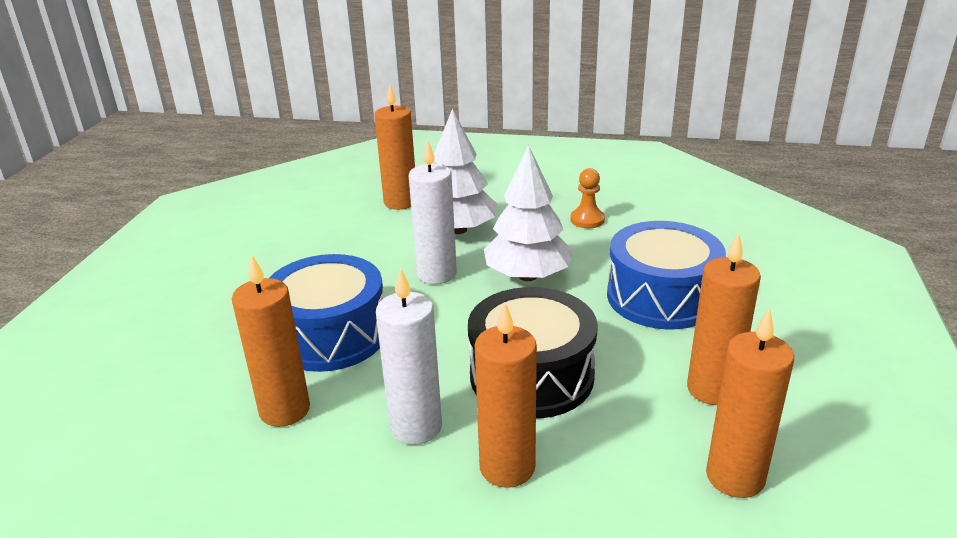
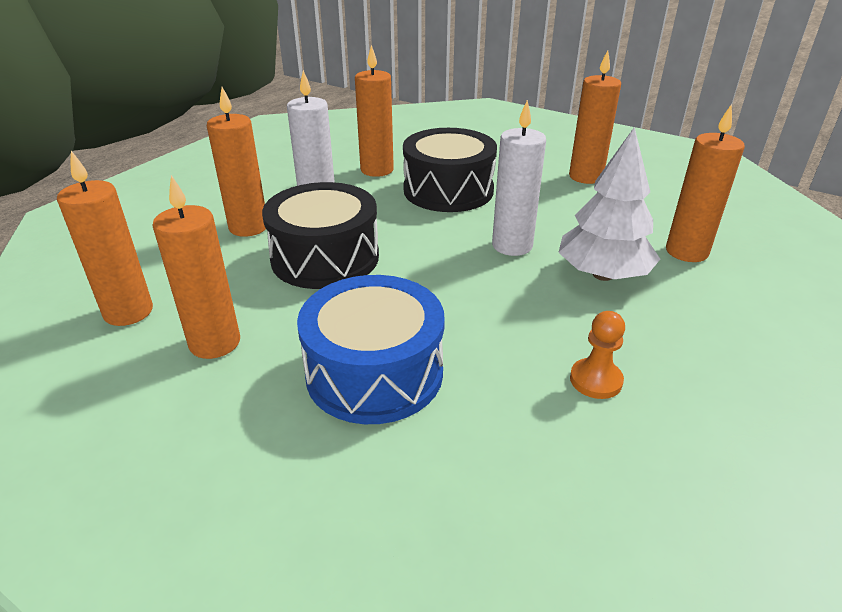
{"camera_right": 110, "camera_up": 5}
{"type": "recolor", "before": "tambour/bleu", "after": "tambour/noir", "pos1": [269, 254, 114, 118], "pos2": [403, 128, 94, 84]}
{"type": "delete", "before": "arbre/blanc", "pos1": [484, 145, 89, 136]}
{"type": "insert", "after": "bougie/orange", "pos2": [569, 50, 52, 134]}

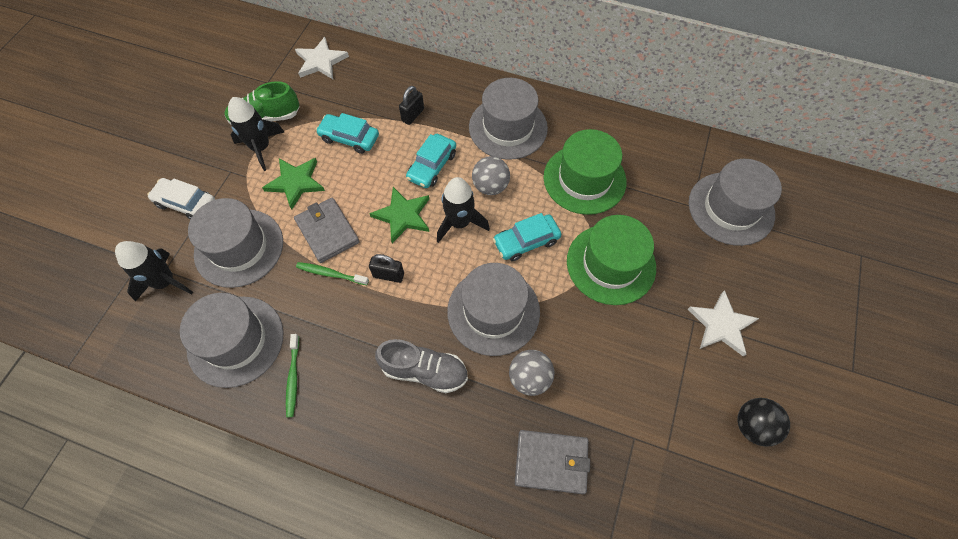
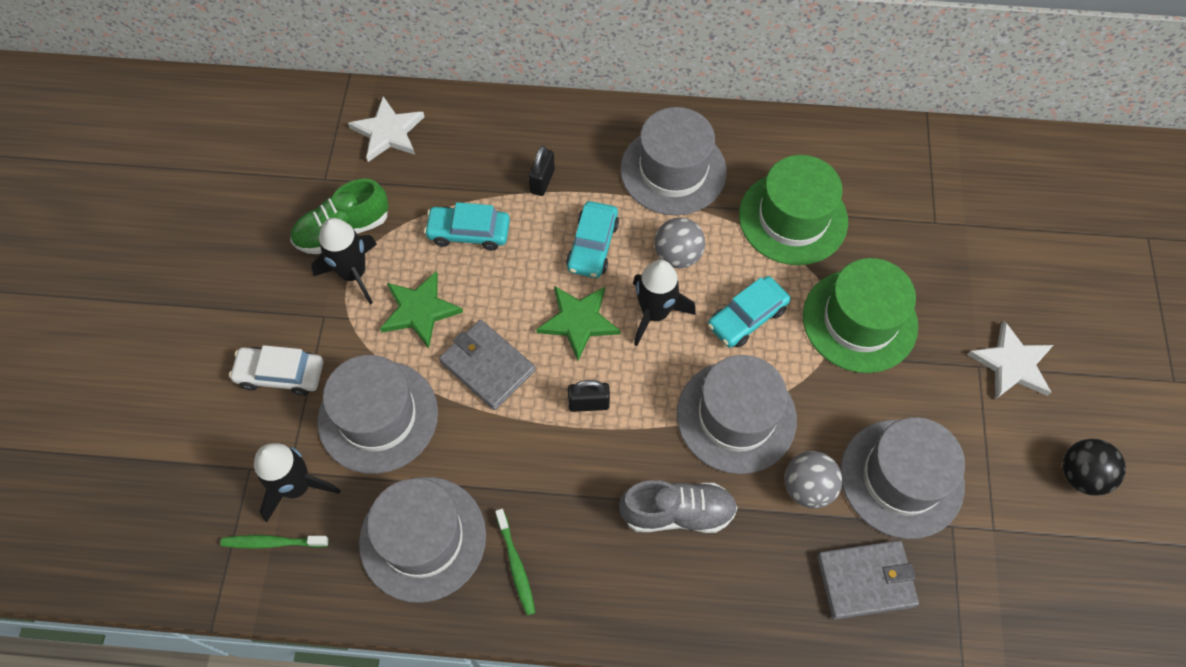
{"camera_right": -15, "camera_up": 0}
{"type": "move", "before": "brosse à dents/vert", "pos1": [296, 262, 73, 23], "pos2": [220, 535, 109, 14]}
{"type": "move", "before": "chapeau/gris", "pos1": [689, 159, 93, 87], "pos2": [841, 417, 124, 122]}

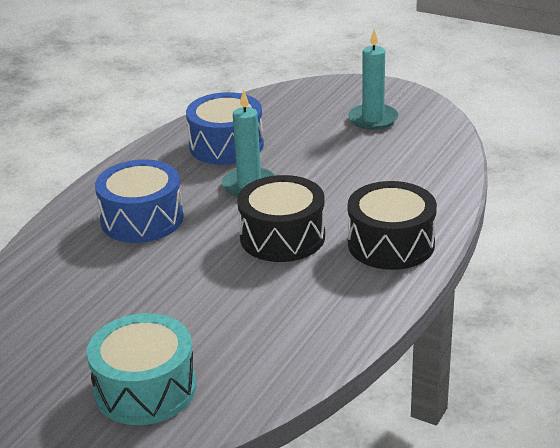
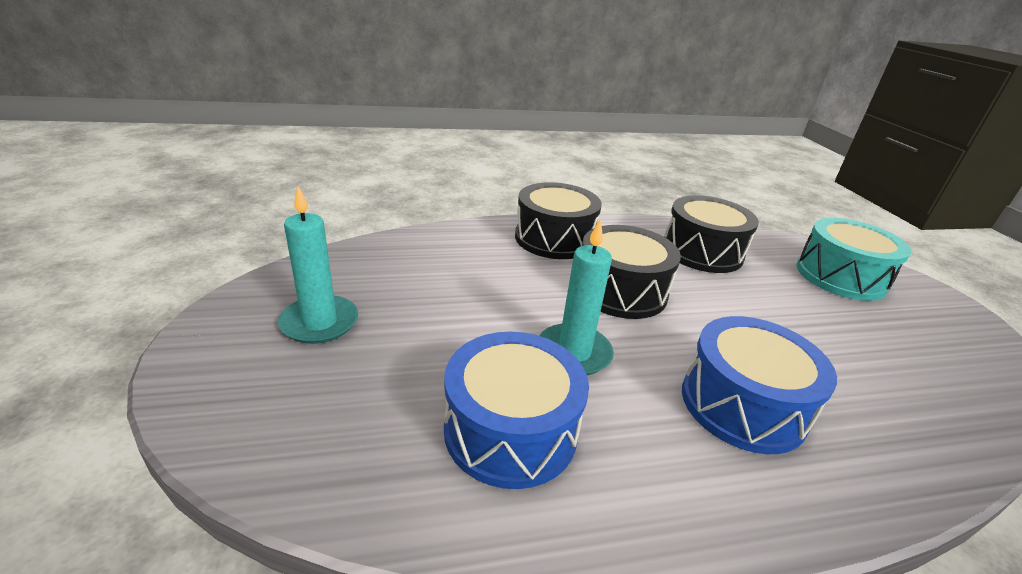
{"camera_right": -135, "camera_up": 0}
{"type": "insert", "after": "tambour/noir", "pos2": [664, 195, 95, 78]}

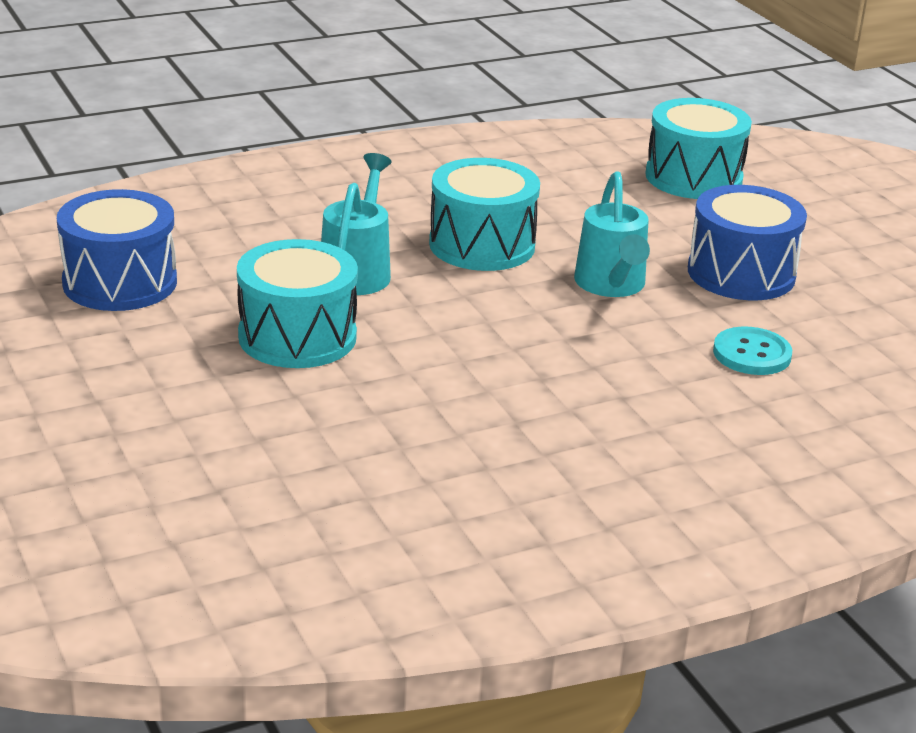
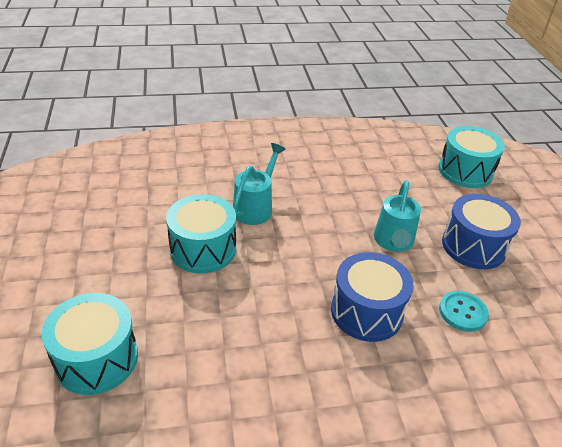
{"camera_right": 15, "camera_up": 10}
{"type": "move", "before": "tambour/bleu", "pos1": [57, 189, 120, 122], "pos2": [331, 252, 82, 90]}
{"type": "move", "before": "tambour/turquoise", "pos1": [429, 158, 111, 113], "pos2": [42, 293, 96, 102]}

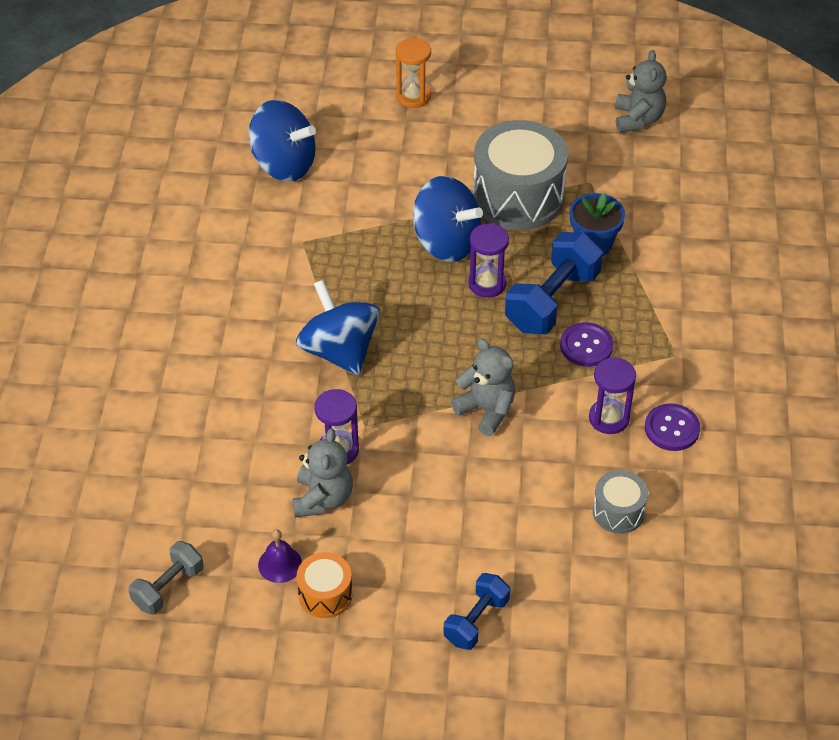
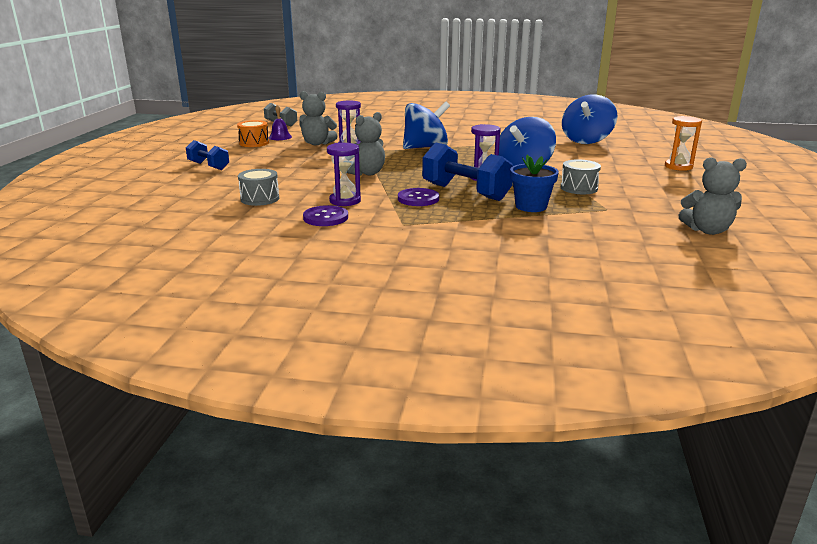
{"camera_right": 95, "camera_up": -25}
{"type": "resize", "before": "tambour/gris", "pos1": [473, 120, 95, 110], "pos2": [561, 159, 40, 35], "scale": 0.49}

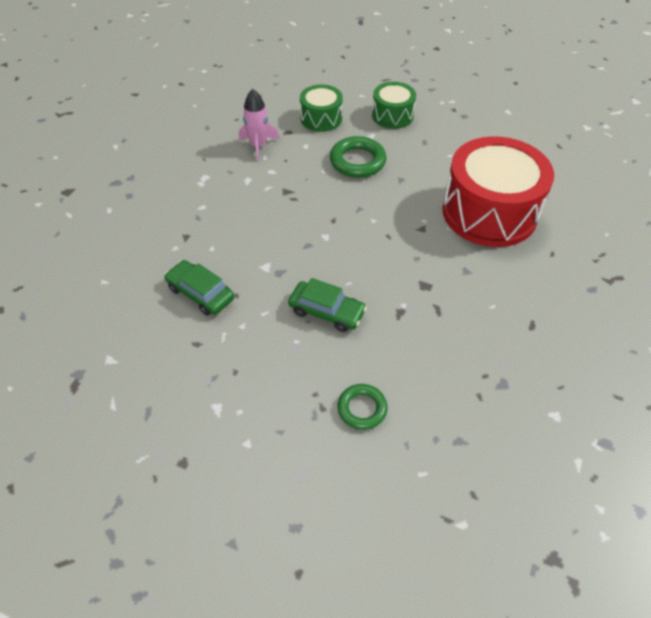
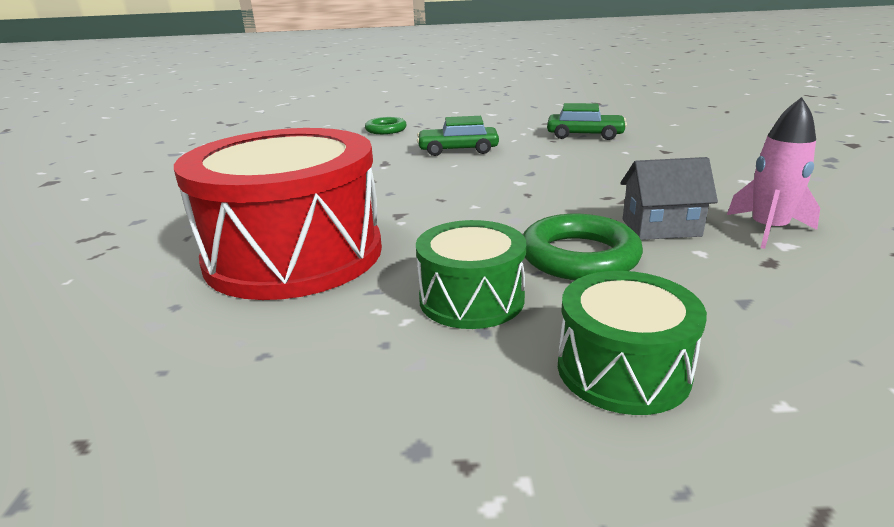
{"camera_right": 155, "camera_up": -25}
{"type": "move", "before": "tambour/vert", "pos1": [300, 84, 43, 48], "pos2": [416, 220, 110, 109]}
{"type": "insert", "after": "maison/gris", "pos2": [620, 157, 98, 83]}

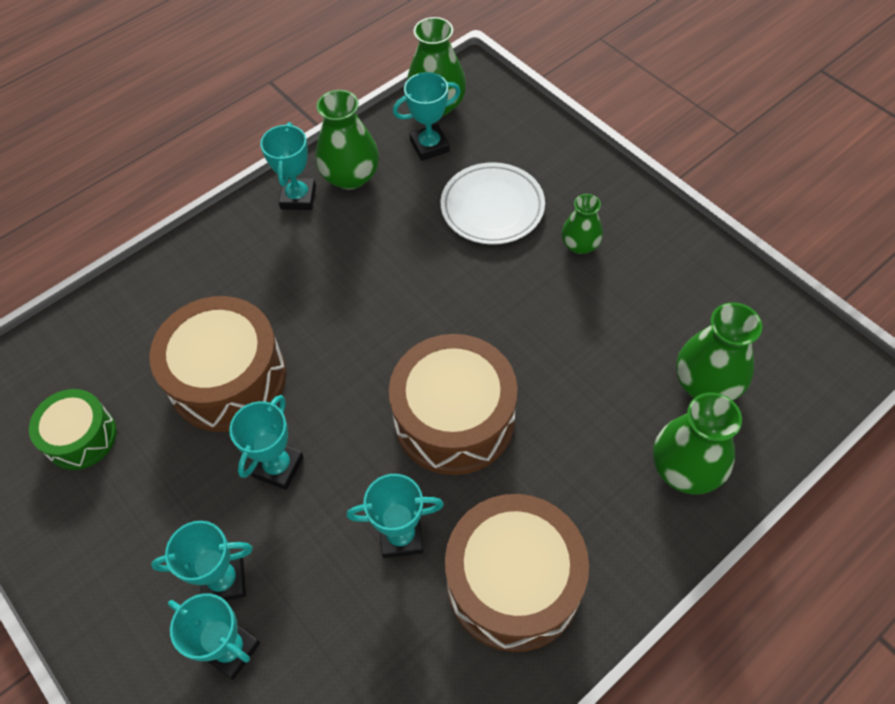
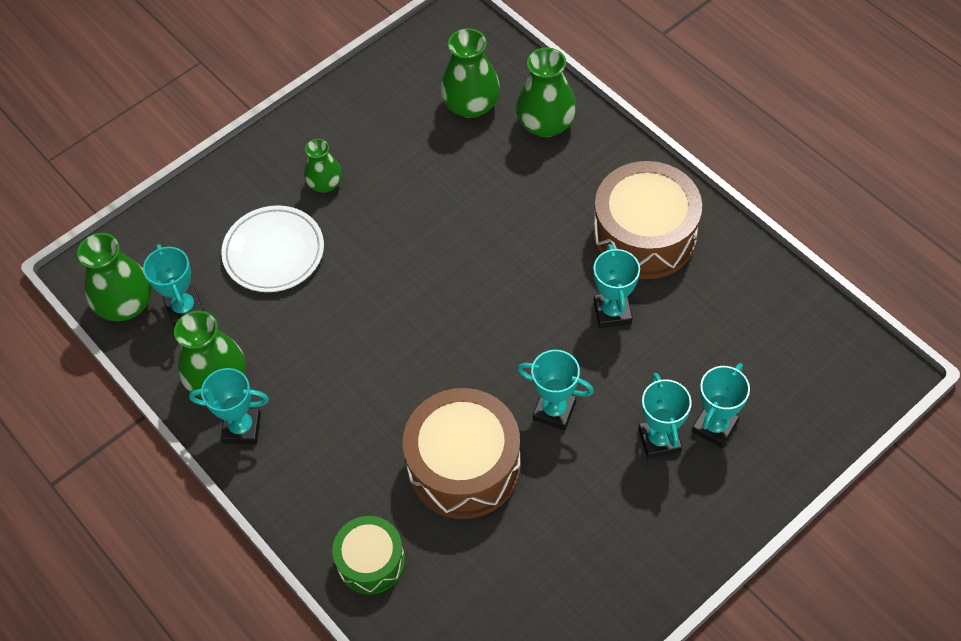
{"camera_right": -90, "camera_up": 0}
{"type": "move", "before": "tambour/vert", "pos1": [29, 389, 88, 81], "pos2": [332, 516, 73, 78]}
{"type": "delete", "before": "tambour/marron", "pos1": [389, 334, 129, 141]}

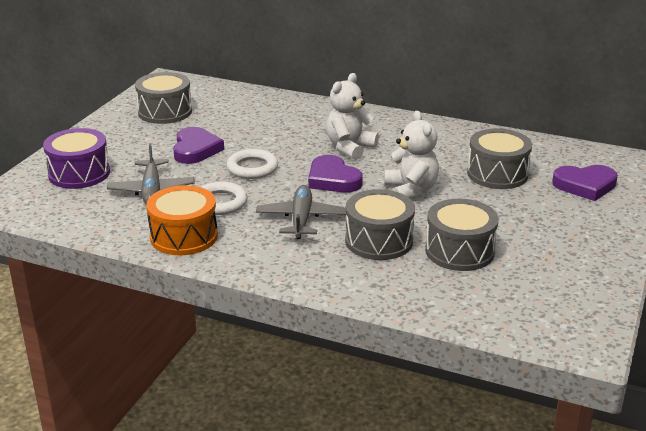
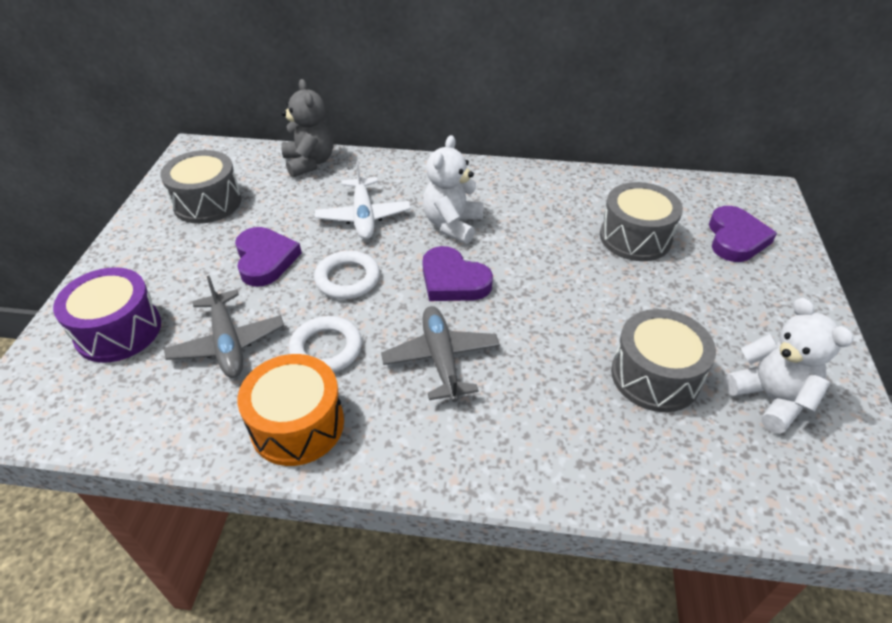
{"camera_right": -15, "camera_up": 15}
{"type": "delete", "before": "tambour/gris", "pos1": [345, 189, 70, 71]}
{"type": "move", "before": "ours en peluche/blanc", "pos1": [384, 111, 55, 88], "pos2": [724, 298, 129, 136]}
{"type": "rotate", "before": "cœur/violet", "pos1": [552, 165, 66, 36], "pos2": [709, 206, 68, 56], "turn": -60}
{"type": "insert", "after": "ours en peluche/gris", "pos2": [281, 79, 52, 99]}
{"type": "insert", "after": "avion/blanc", "pos2": [315, 161, 96, 78]}

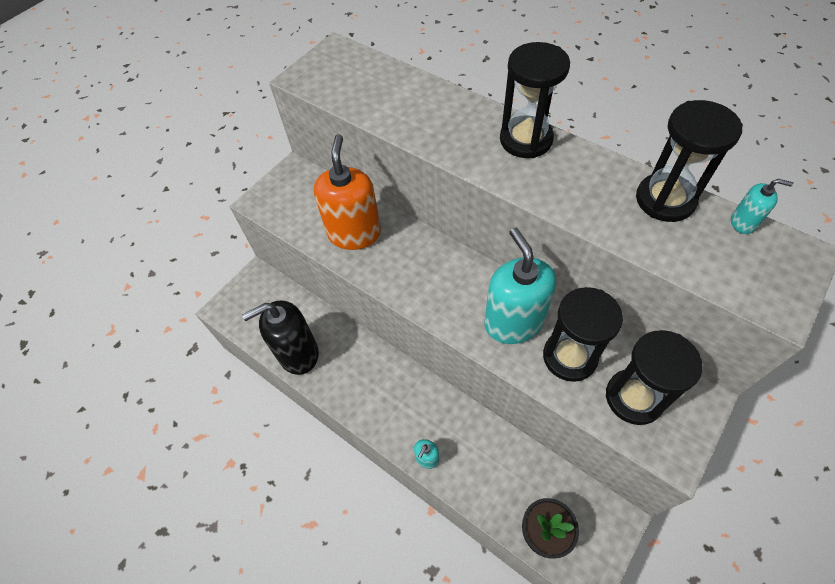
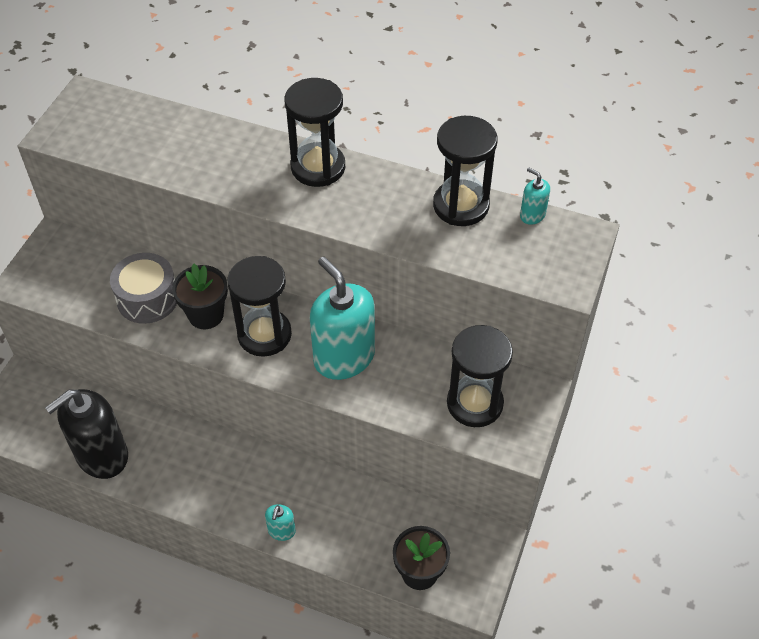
{"camera_right": -20, "camera_up": -5}
{"type": "replace", "before": "distributeur de savon/orange", "after": "tambour/gris", "pos1": [314, 134, 67, 116], "pos2": [110, 253, 67, 71]}
{"type": "move", "before": "sablier/noir", "pos1": [543, 287, 80, 95], "pos2": [227, 256, 65, 101]}
{"type": "rotate", "before": "distributeur de savon/turquoise", "pos1": [731, 179, 62, 55], "pos2": [520, 168, 30, 57], "turn": -135}
{"type": "insert", "after": "pot de fleurs/noir", "pos2": [172, 263, 56, 66]}

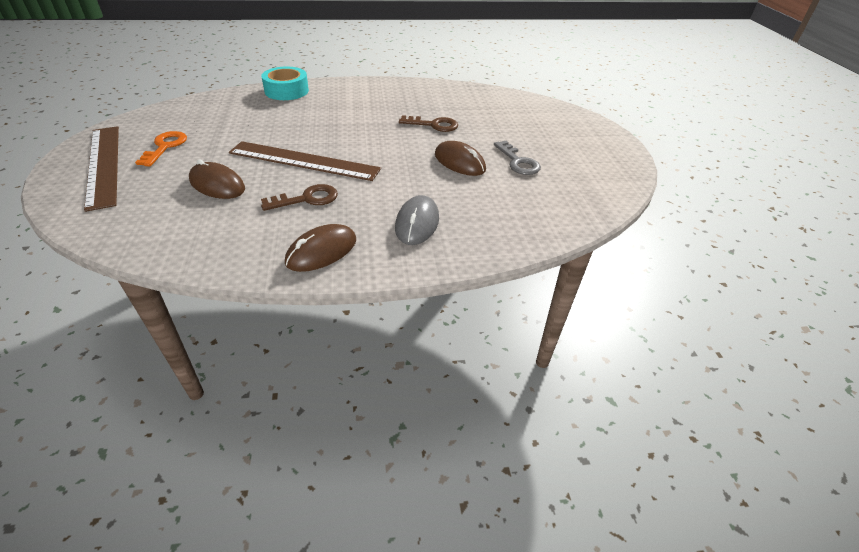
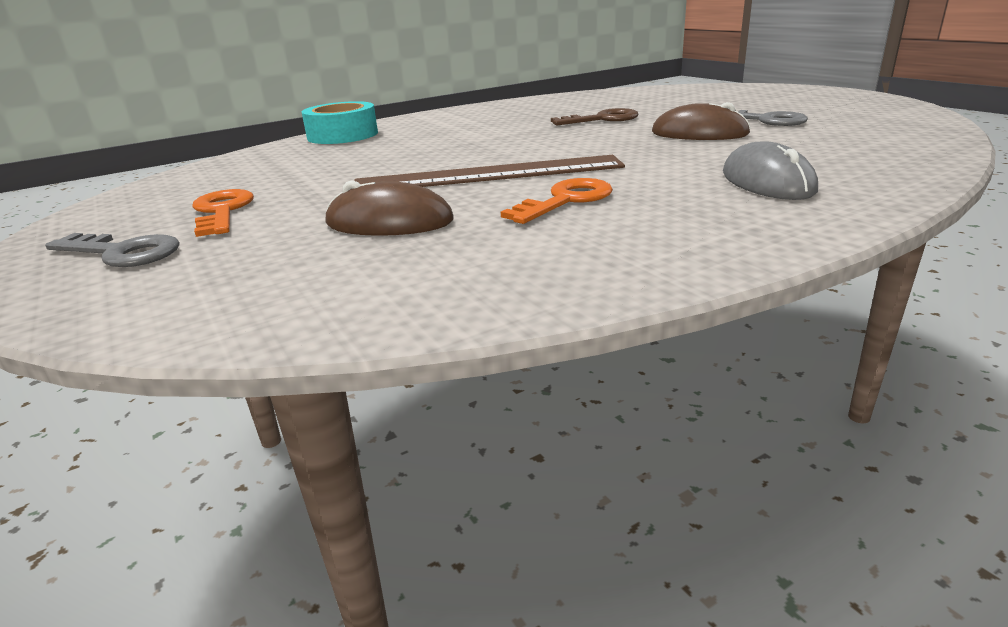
{"camera_right": -20, "camera_up": -15}
{"type": "replace", "before": "règle/marron", "after": "clé/gris", "pos1": [84, 126, 35, 86], "pos2": [45, 233, 135, 34]}
{"type": "recolor", "before": "clé/marron", "after": "clé/orange", "pos1": [261, 184, 77, 27], "pos2": [501, 178, 112, 46]}
{"type": "delete", "before": "souris/marron", "pos1": [285, 224, 71, 48]}

